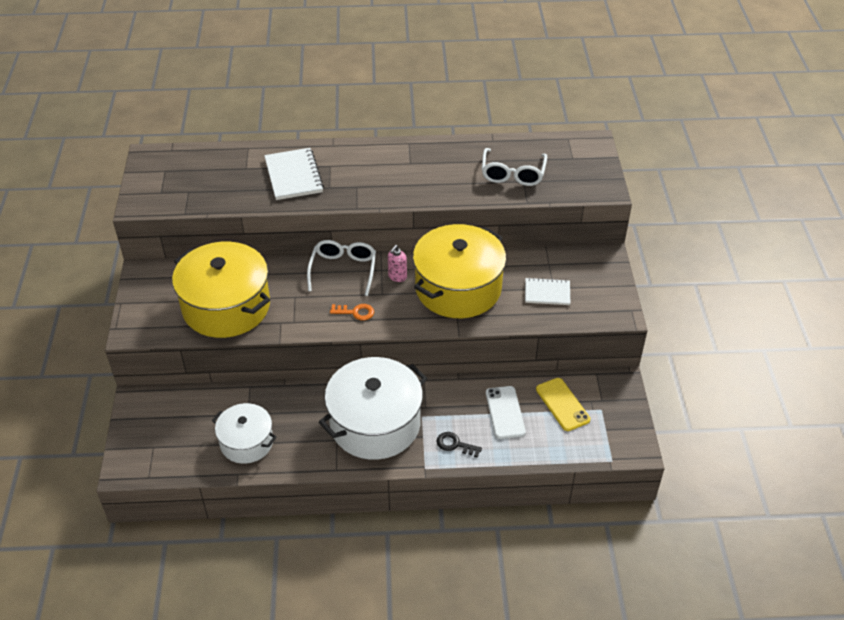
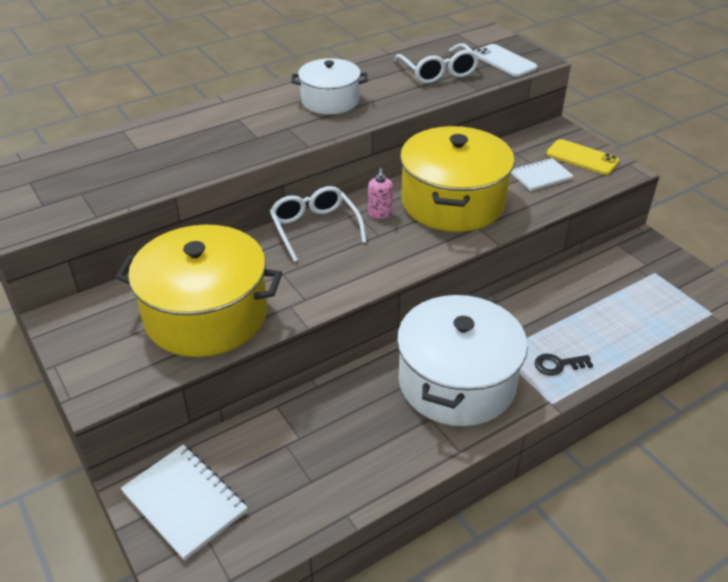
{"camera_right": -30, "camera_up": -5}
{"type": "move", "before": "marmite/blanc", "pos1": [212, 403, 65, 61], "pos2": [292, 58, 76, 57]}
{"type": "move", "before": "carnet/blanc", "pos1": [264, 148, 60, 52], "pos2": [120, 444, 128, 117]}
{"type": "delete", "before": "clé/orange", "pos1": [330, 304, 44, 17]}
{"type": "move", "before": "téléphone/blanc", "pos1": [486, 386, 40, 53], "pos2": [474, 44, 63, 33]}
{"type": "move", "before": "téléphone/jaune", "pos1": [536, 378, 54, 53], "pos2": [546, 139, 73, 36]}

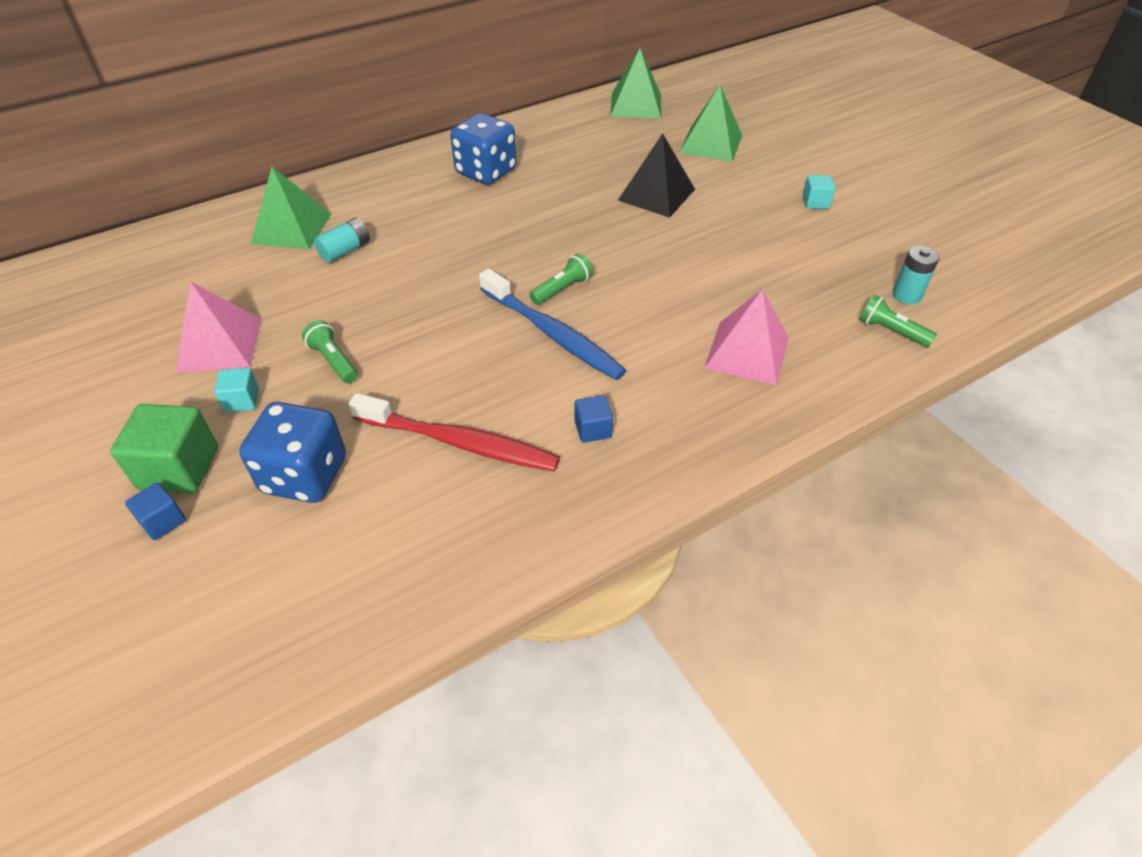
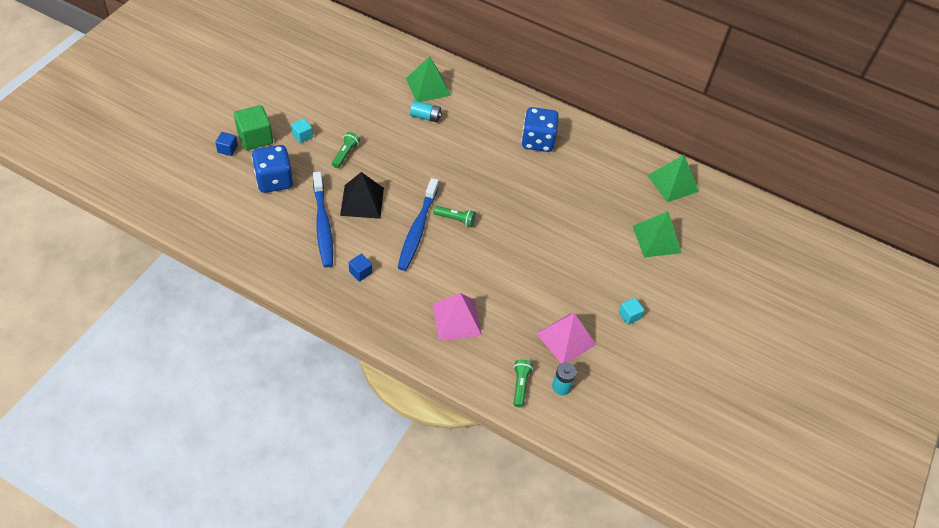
{"camera_right": 55, "camera_up": 5}
{"type": "move", "before": "pyramide/rose", "pos1": [176, 281, 86, 92], "pos2": [536, 313, 60, 50]}
{"type": "recolor", "before": "brosse à dents/rouge", "after": "brosse à dents/bleu", "pos1": [349, 393, 211, 79], "pos2": [313, 172, 20, 96]}
{"type": "move", "before": "pyramide/noir", "pos1": [618, 133, 77, 85], "pos2": [340, 172, 44, 47]}

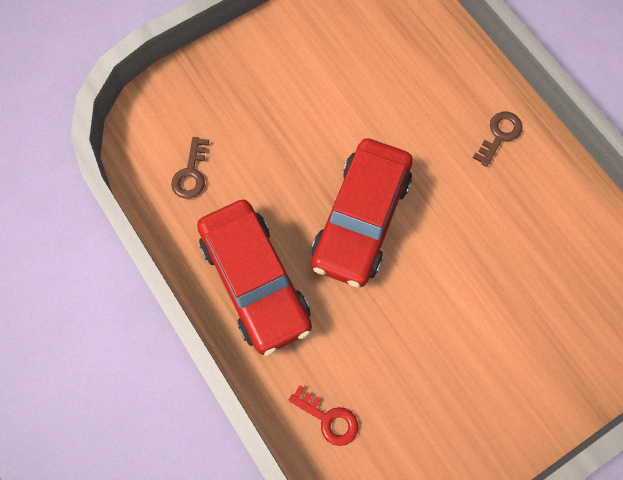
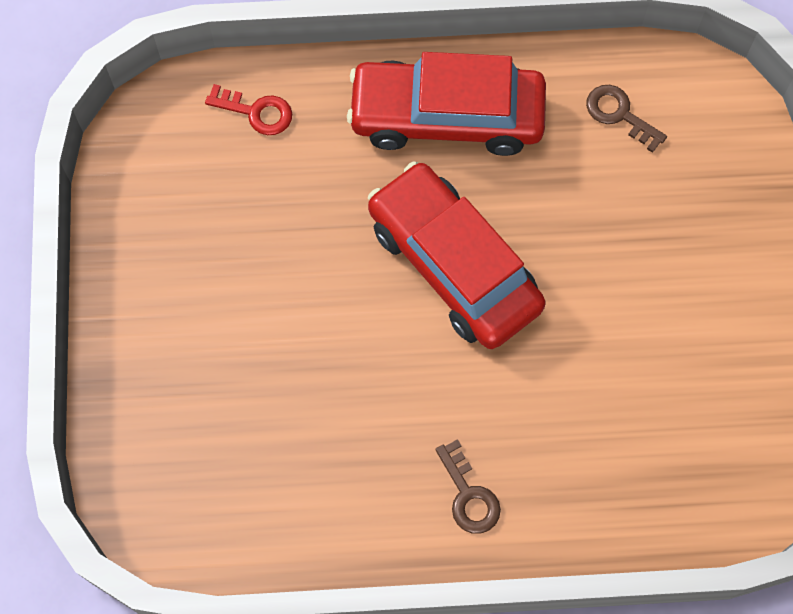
{"camera_right": 120, "camera_up": 0}
{"type": "rotate", "before": "clé/rouge", "pos1": [289, 385, 69, 61], "pos2": [205, 84, 87, 51], "turn": -135}

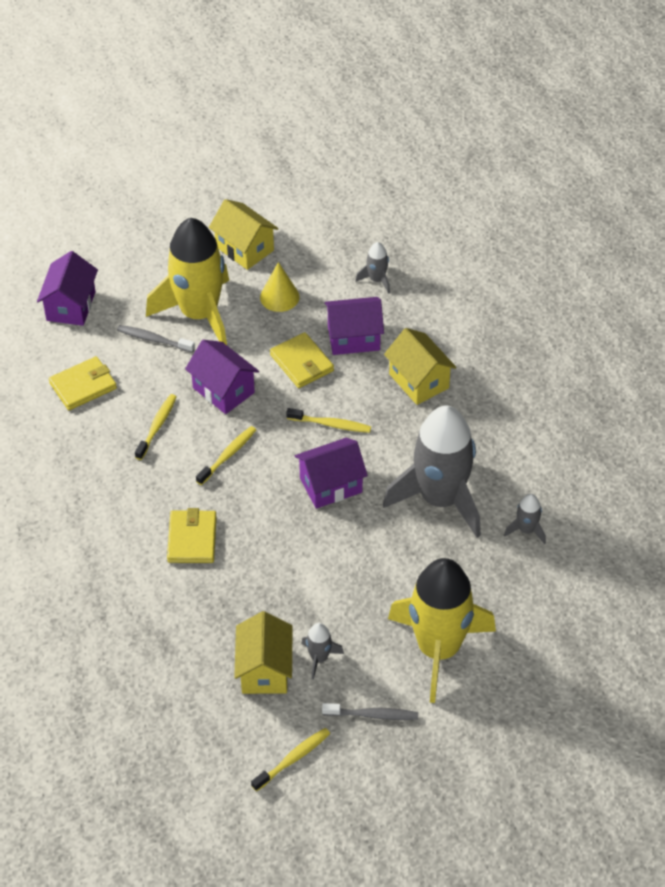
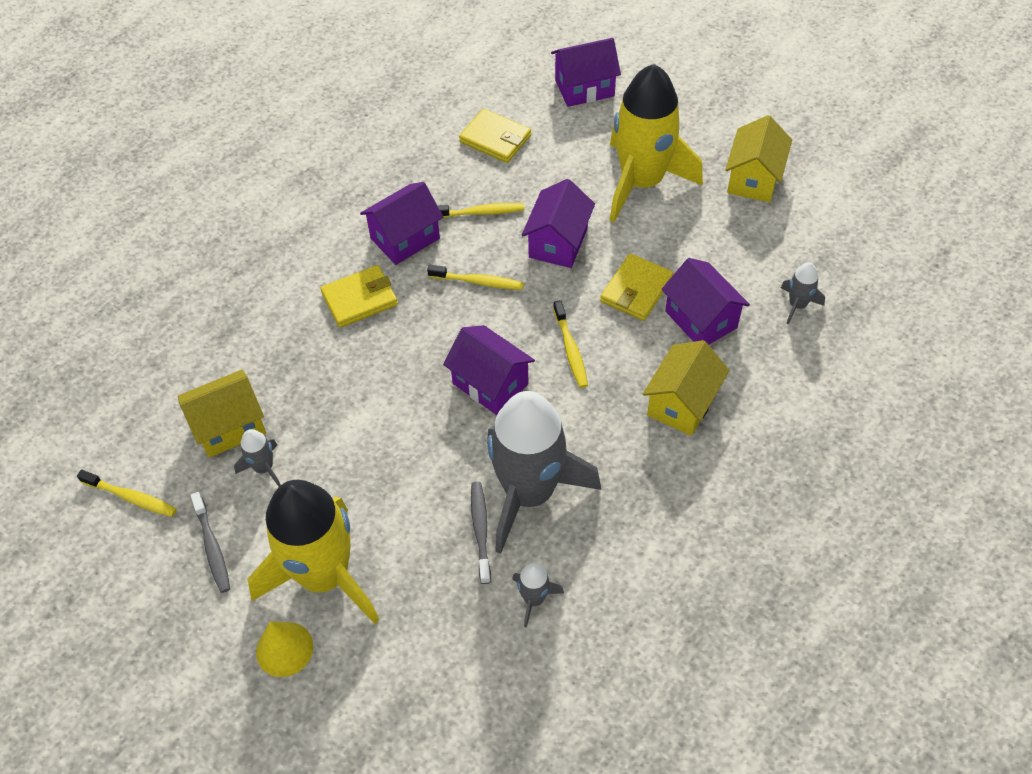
{"camera_right": 65, "camera_up": 5}
{"type": "move", "before": "brosse à dents/gris", "pos1": [117, 325, 78, 27], "pos2": [471, 482, 20, 102]}
{"type": "move", "before": "cône/jaune", "pos1": [260, 262, 40, 50], "pos2": [256, 621, 57, 56]}
{"type": "insert", "after": "maison/violet", "pos2": [360, 182, 83, 83]}

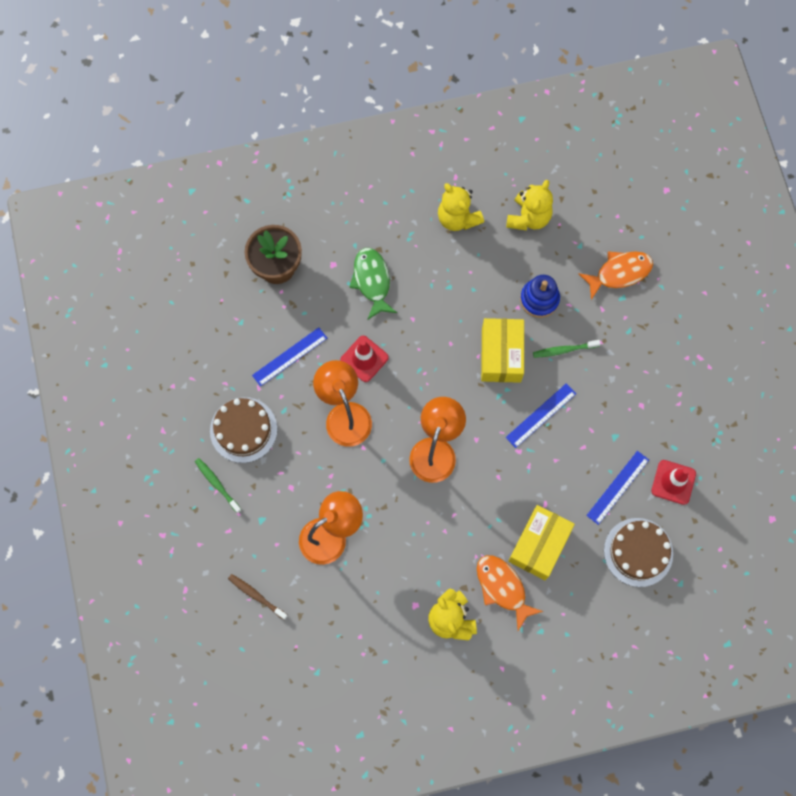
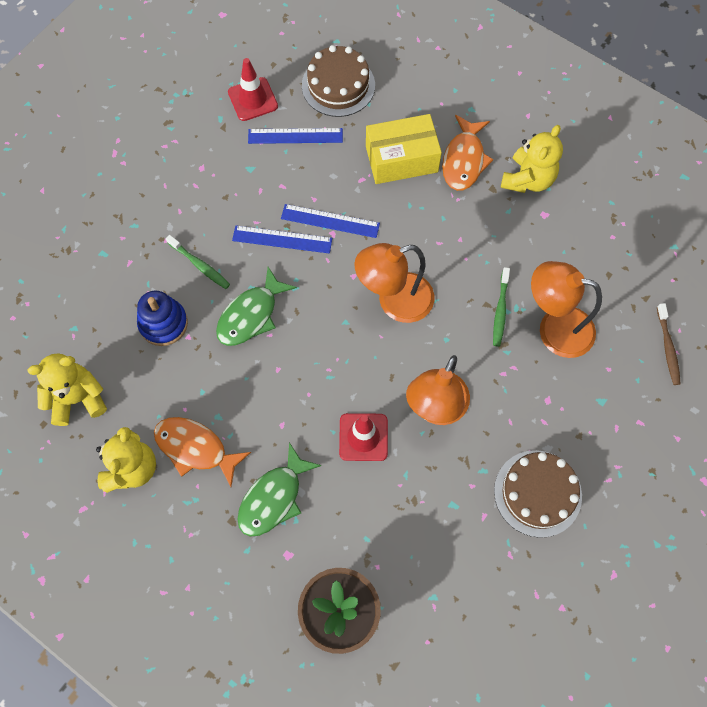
{"camera_right": -130, "camera_up": -5}
{"type": "move", "before": "brosse à dents/vert", "pos1": [195, 458, 47, 55], "pos2": [493, 267, 17, 80]}
{"type": "move", "before": "règle/bleu", "pos1": [252, 327, 75, 59], "pos2": [281, 204, 99, 34]}
{"type": "replace", "before": "boîte/jaune", "after": "poisson/vert", "pos1": [481, 318, 43, 65], "pos2": [216, 267, 81, 79]}
{"type": "move", "before": "poisson/orange", "pos1": [578, 251, 75, 49], "pos2": [154, 417, 97, 70]}

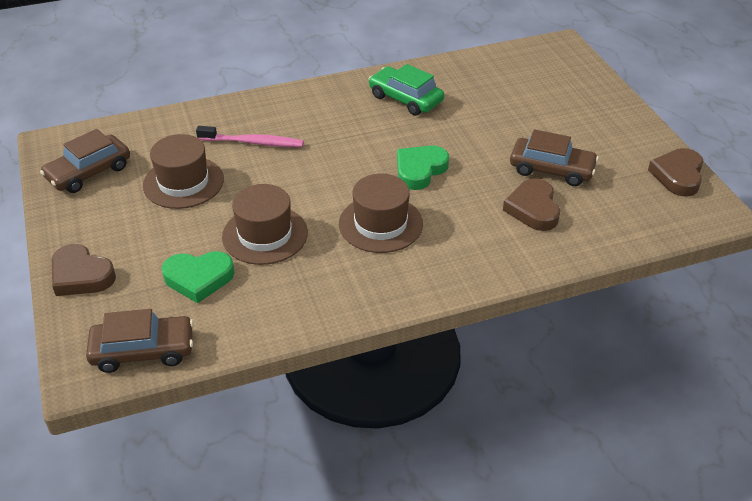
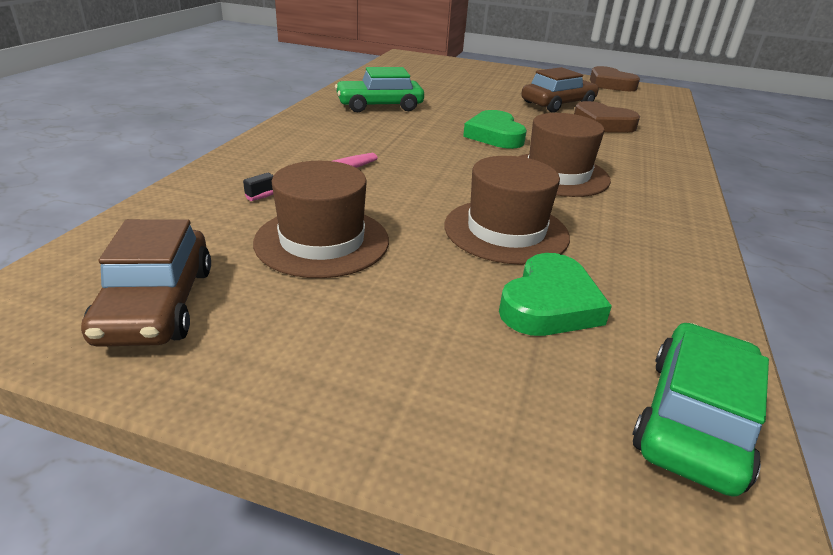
{"camera_right": -55, "camera_up": -10}
{"type": "delete", "before": "cœur/marron", "pos1": [52, 244, 64, 52]}
{"type": "recolor", "before": "voiture/marron", "after": "voiture/vert", "pos1": [86, 309, 108, 64], "pos2": [632, 323, 137, 174]}

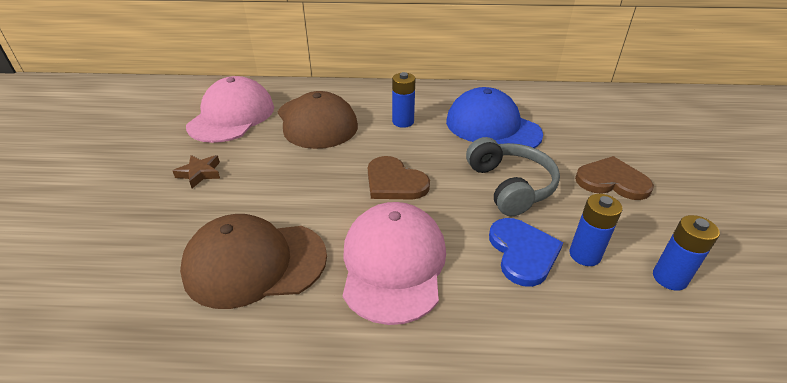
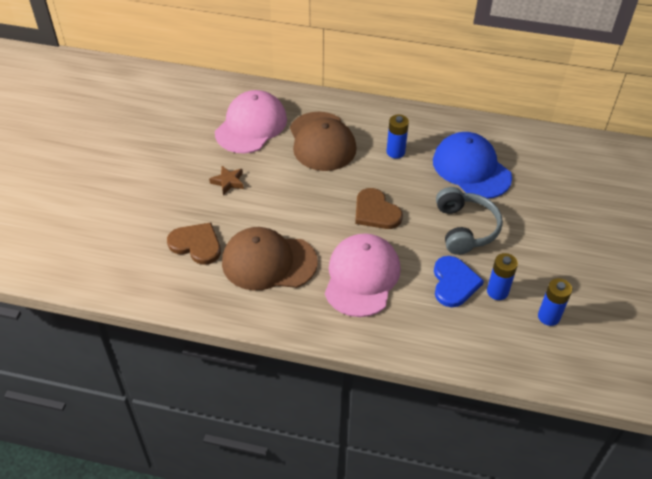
{"camera_right": 10, "camera_up": 10}
{"type": "move", "before": "cœur/marron", "pos1": [575, 156, 79, 44], "pos2": [167, 222, 54, 43]}

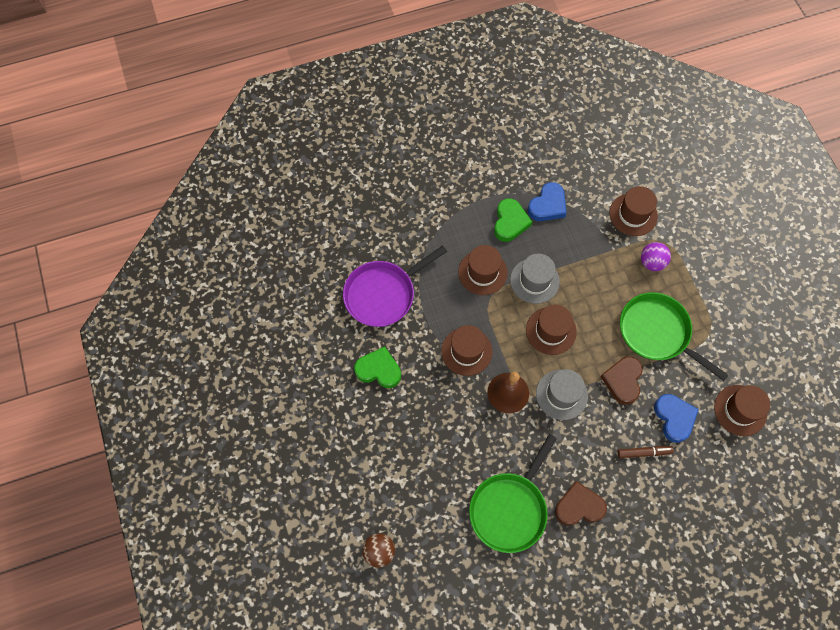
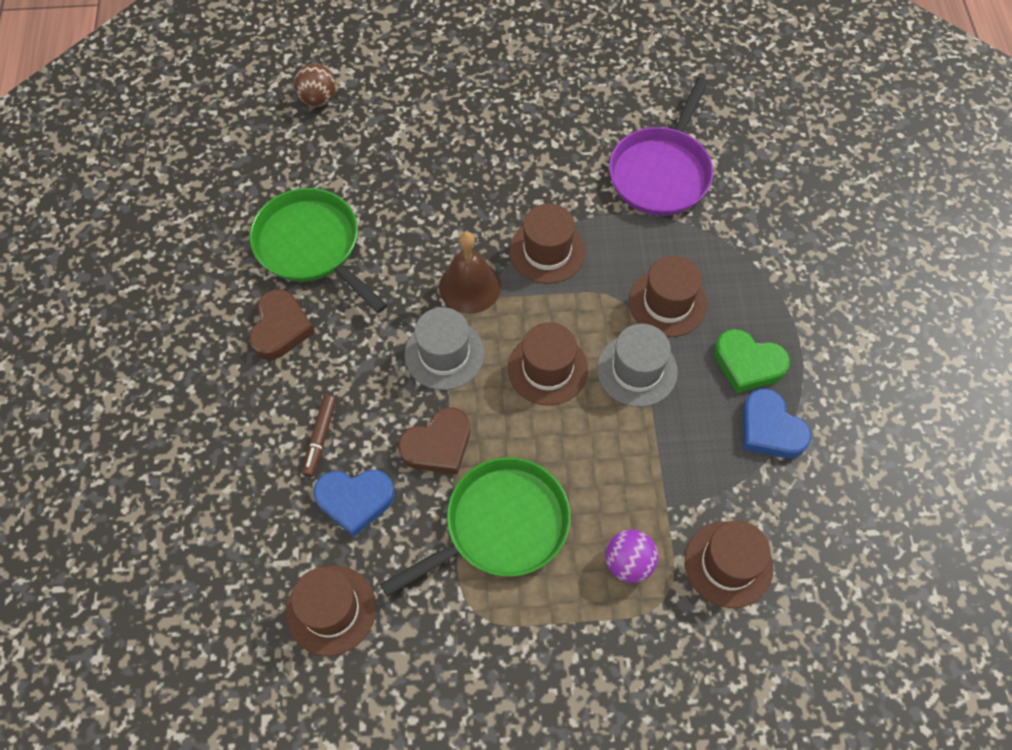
{"camera_right": 105, "camera_up": -5}
{"type": "rotate", "before": "poêle/violet", "pos1": [343, 245, 104, 82], "pos2": [609, 77, 104, 139], "turn": -135}
{"type": "delete", "before": "cœur/vert", "pos1": [354, 347, 47, 41]}
{"type": "rotate", "before": "cœur/marron", "pos1": [600, 357, 43, 48], "pos2": [398, 407, 72, 67], "turn": 120}

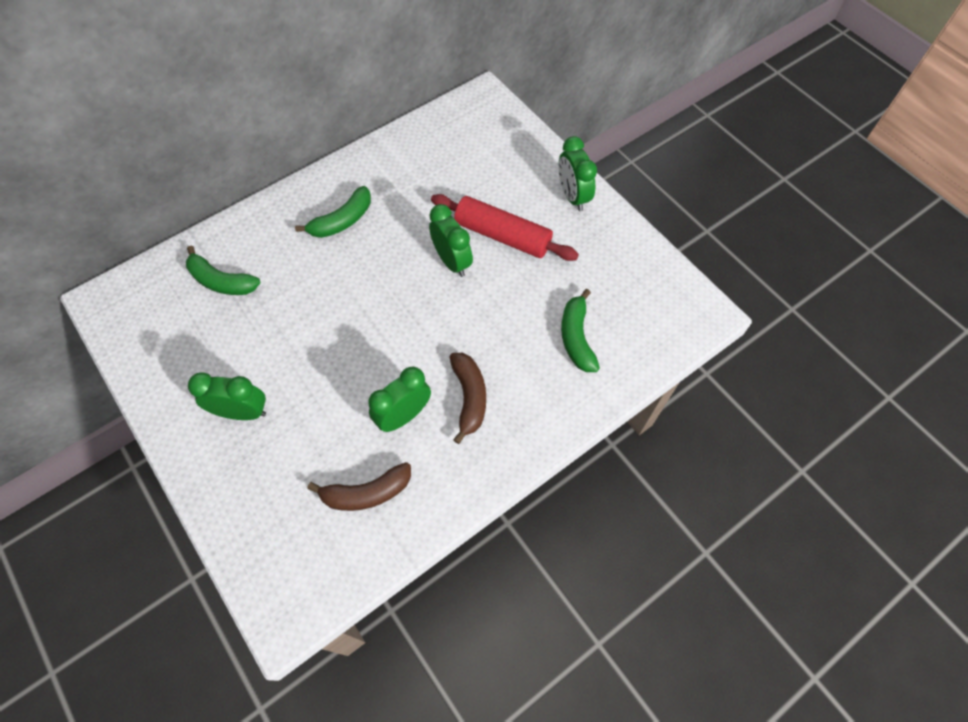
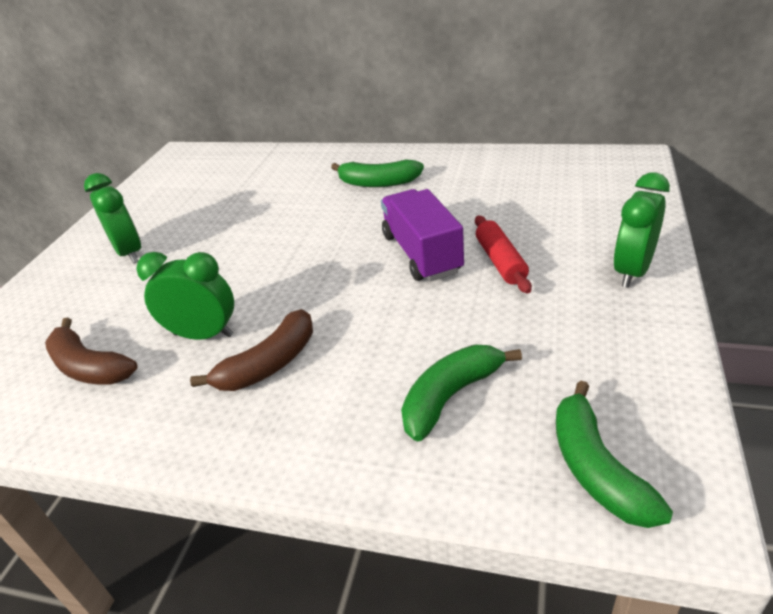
{"camera_right": 55, "camera_up": -25}
{"type": "move", "before": "banane/vert", "pos1": [186, 246, 75, 49], "pos2": [556, 381, 117, 147]}
{"type": "replace", "before": "réveil/vert", "after": "camion/violet", "pos1": [429, 204, 44, 73], "pos2": [381, 189, 83, 92]}
{"type": "resize", "before": "rouleau à pâtisserie/rouge", "pos1": [431, 194, 148, 67], "pos2": [475, 216, 57, 78], "scale": 0.62}

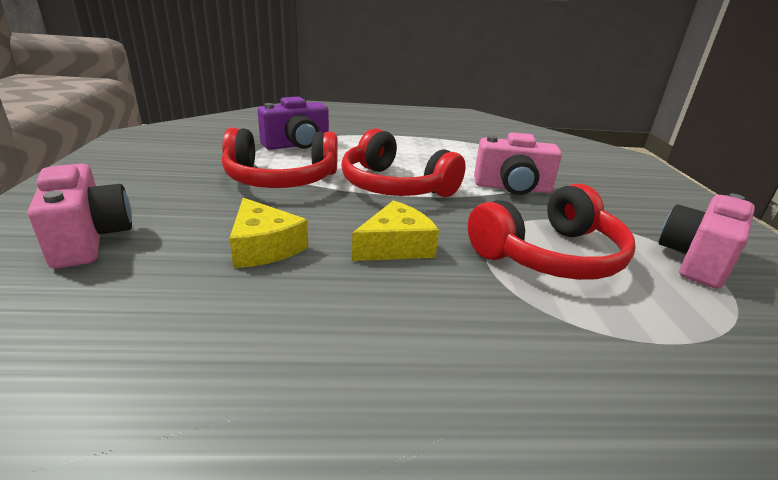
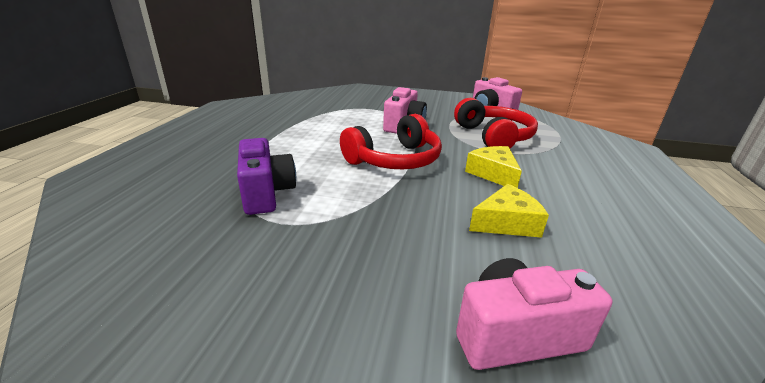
{"camera_right": -75, "camera_up": 0}
{"type": "delete", "before": "casque audio/rouge", "pos1": [222, 128, 116, 60]}

